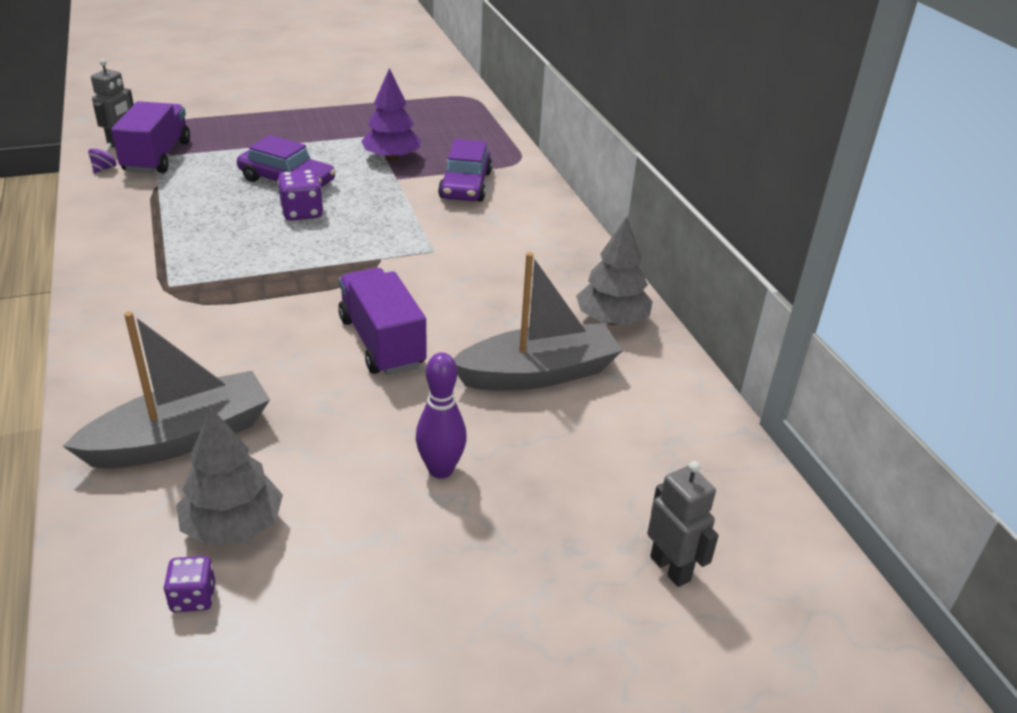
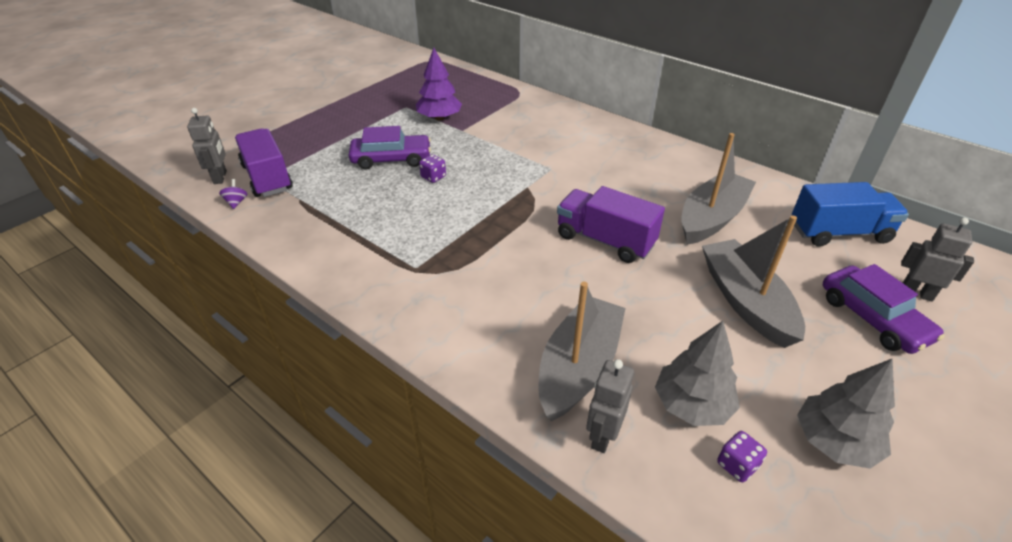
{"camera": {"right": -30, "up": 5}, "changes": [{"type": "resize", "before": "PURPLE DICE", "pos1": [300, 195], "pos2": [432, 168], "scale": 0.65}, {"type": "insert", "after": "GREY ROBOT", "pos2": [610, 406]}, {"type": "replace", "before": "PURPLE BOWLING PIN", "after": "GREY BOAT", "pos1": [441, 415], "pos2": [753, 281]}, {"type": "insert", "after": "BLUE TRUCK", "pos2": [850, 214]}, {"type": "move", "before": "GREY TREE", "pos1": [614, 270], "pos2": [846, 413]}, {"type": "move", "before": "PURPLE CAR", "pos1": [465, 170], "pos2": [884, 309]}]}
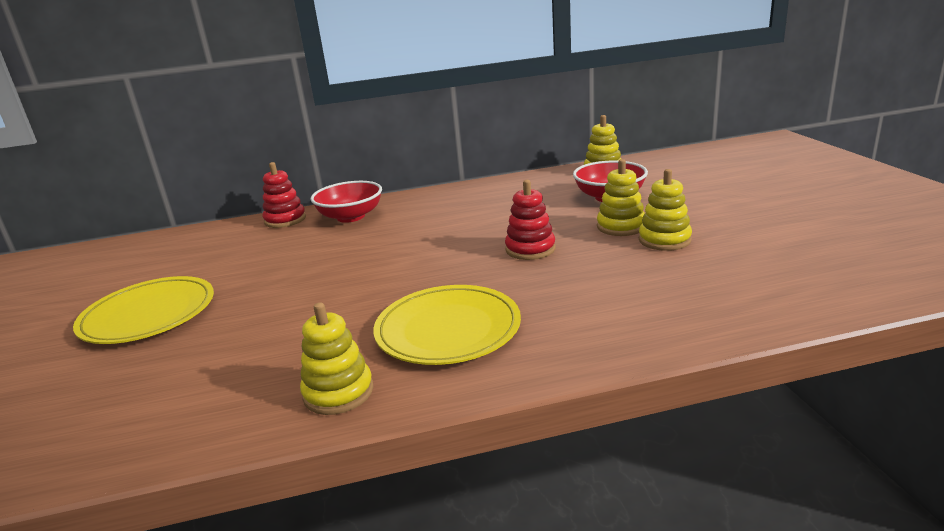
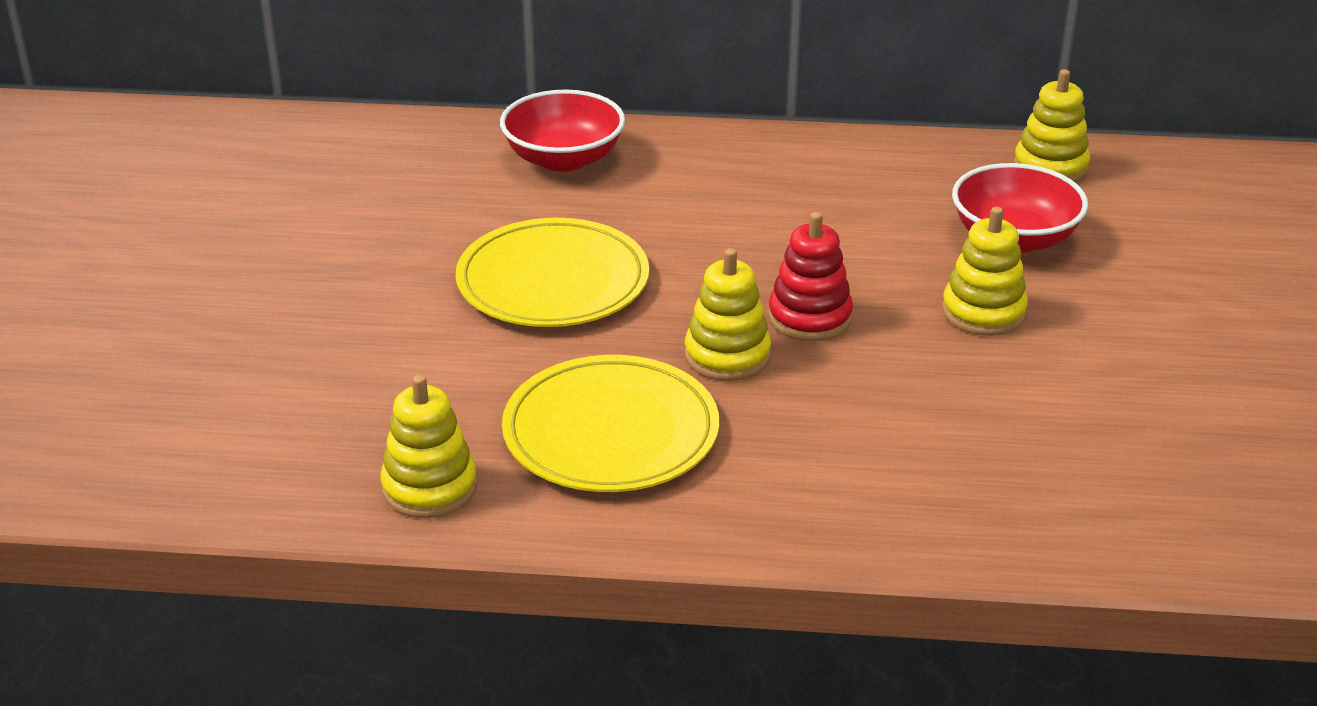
{"camera": {"right": 15, "up": 10}, "changes": [{"type": "move", "before": "YELLOW PLATE", "pos1": [143, 310], "pos2": [552, 272]}, {"type": "move", "before": "YELLOW STACKING TOY", "pos1": [665, 210], "pos2": [727, 314]}, {"type": "delete", "before": "RED STACKING TOY", "pos1": [284, 195]}]}
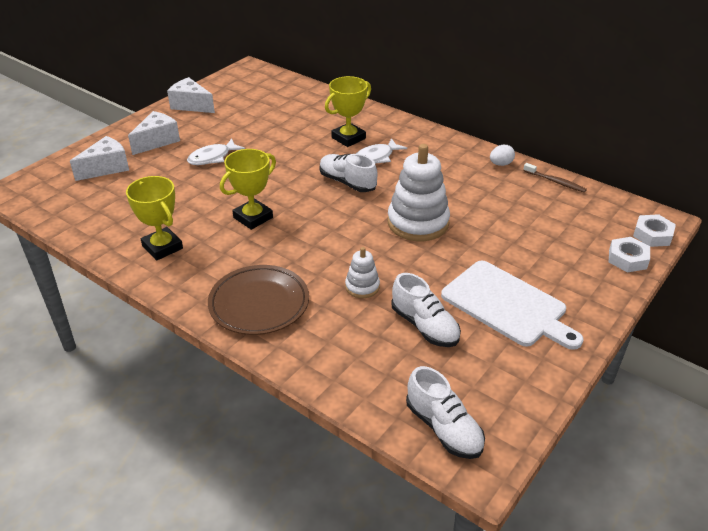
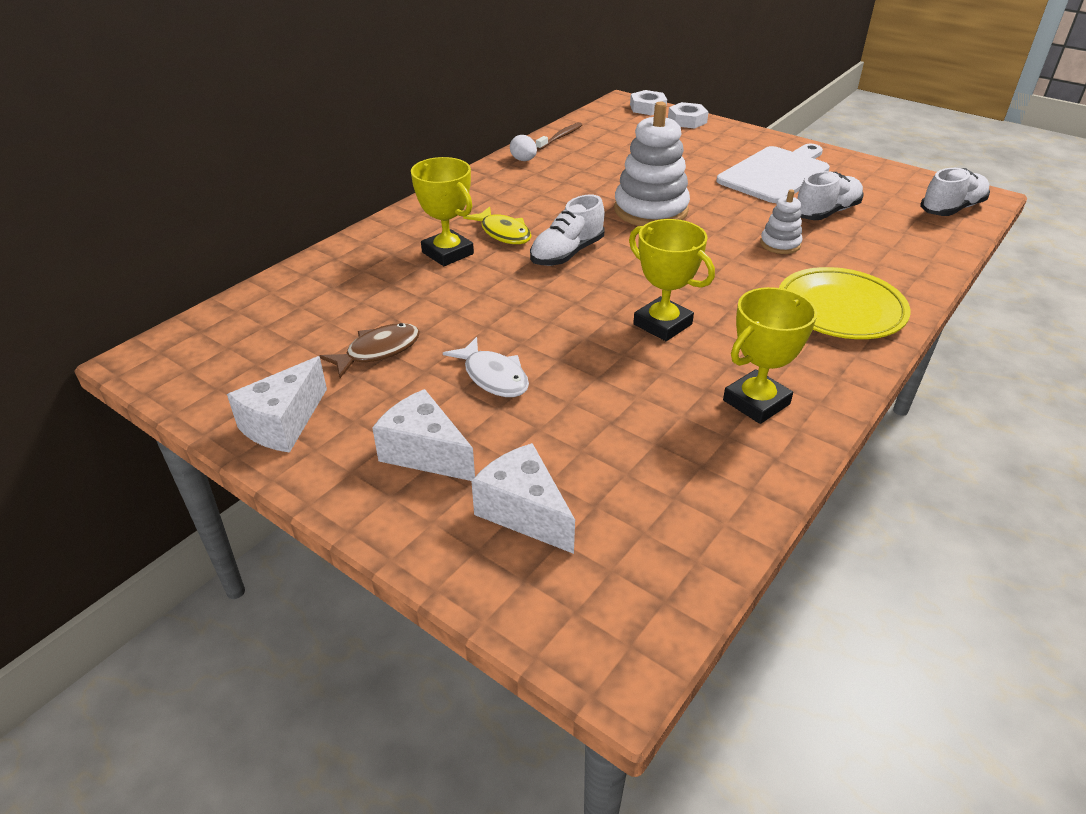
{"camera": {"right": -90, "up": 0}, "changes": [{"type": "insert", "after": "BROWN FISH", "pos2": [370, 350]}, {"type": "recolor", "before": "WHITE FISH", "after": "YELLOW FISH", "pos1": [381, 150], "pos2": [497, 225]}, {"type": "recolor", "before": "BROWN PLATE", "after": "YELLOW PLATE", "pos1": [258, 300], "pos2": [845, 303]}]}
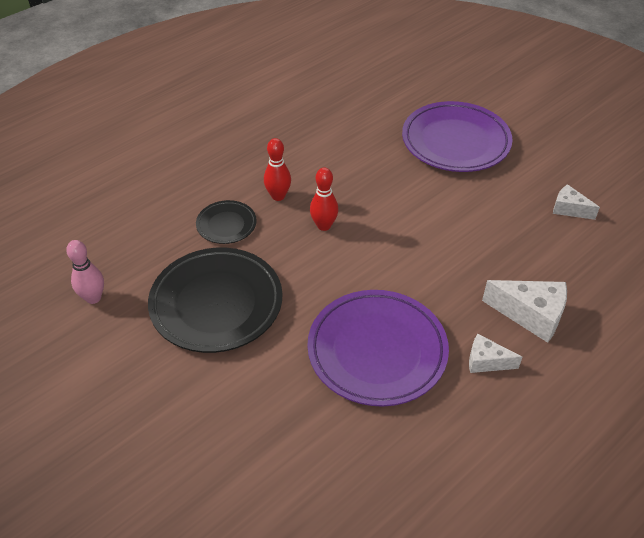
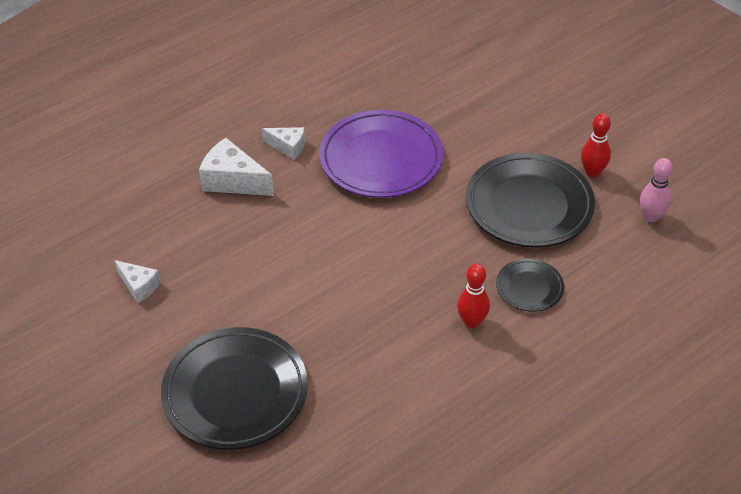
{"camera": {"right": -175, "up": 0}, "changes": [{"type": "recolor", "before": "PURPLE PLATE", "after": "BLACK PLATE", "pos1": [457, 136], "pos2": [234, 388]}, {"type": "move", "before": "RED BOWLING PIN", "pos1": [324, 199], "pos2": [596, 145]}]}
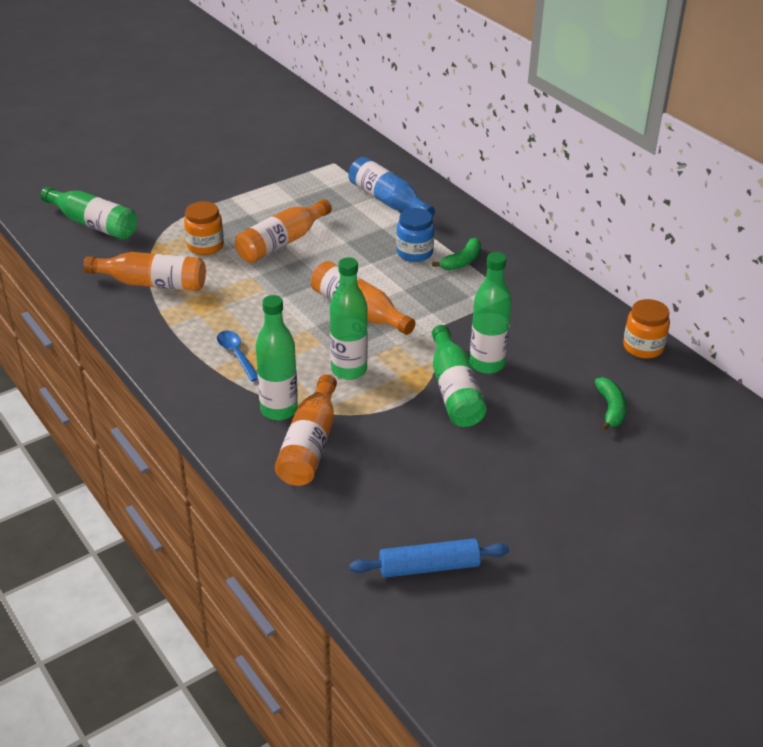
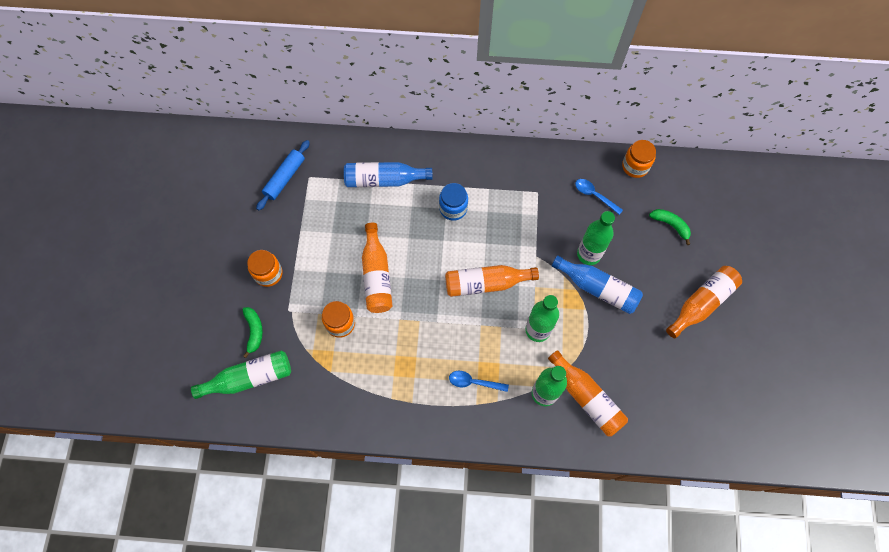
{"camera": {"right": -50, "up": 30}, "changes": [{"type": "move", "before": "GREEN BANANA", "pos1": [456, 254], "pos2": [253, 332]}, {"type": "insert", "after": "ORANGE JAR", "pos2": [264, 268]}, {"type": "move", "before": "BLUE ROLLING PIN", "pos1": [429, 558], "pos2": [283, 175]}, {"type": "recolor", "before": "GREEN BOTTLE", "after": "BLUE BOTTLE", "pos1": [459, 376], "pos2": [597, 284]}, {"type": "insert", "after": "BLUE SPOON", "pos2": [599, 197]}, {"type": "move", "before": "ORANGE BOTTLE", "pos1": [144, 271], "pos2": [704, 302]}]}
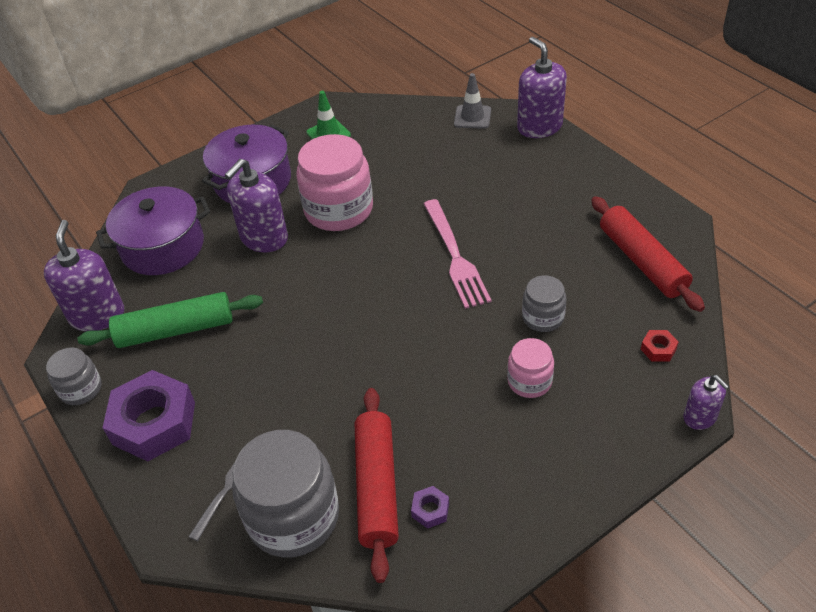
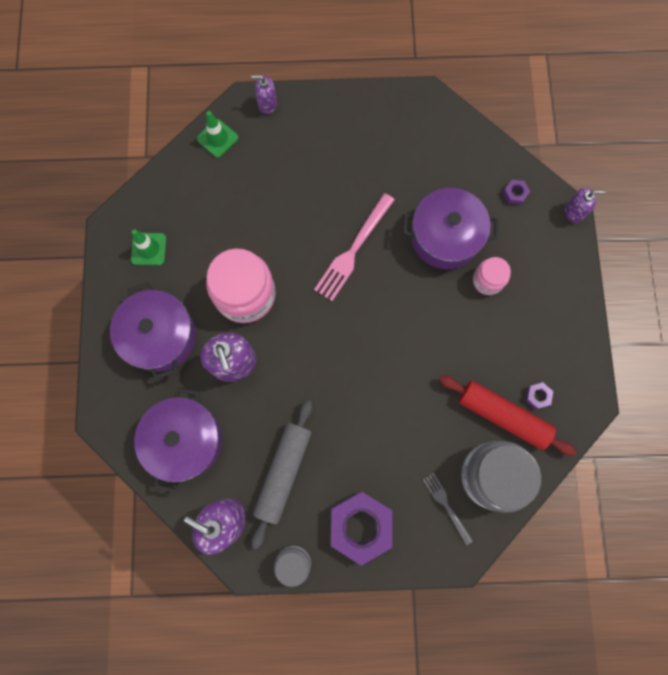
{"camera": {"right": -60, "up": 30}, "changes": [{"type": "recolor", "before": "GREY TRAFFIC CONE", "after": "GREEN TRAFFIC CONE", "pos1": [472, 101], "pos2": [217, 134]}, {"type": "resize", "before": "PURPLE SOAP DISPENSER", "pos1": [542, 87], "pos2": [264, 94], "scale": 0.56}, {"type": "recolor", "before": "GREEN ROLLING PIN", "after": "GREY ROLLING PIN", "pos1": [170, 320], "pos2": [281, 474]}, {"type": "rotate", "before": "PINK FORK", "pos1": [457, 254], "pos2": [354, 247], "turn": 105}, {"type": "replace", "before": "GREY JAR", "after": "PURPLE POT", "pos1": [544, 303], "pos2": [450, 228]}, {"type": "recolor", "before": "RED NUT", "after": "PURPLE NUT", "pos1": [659, 346], "pos2": [516, 192]}, {"type": "delete", "before": "RED ROLLING PIN", "pos1": [648, 254]}]}
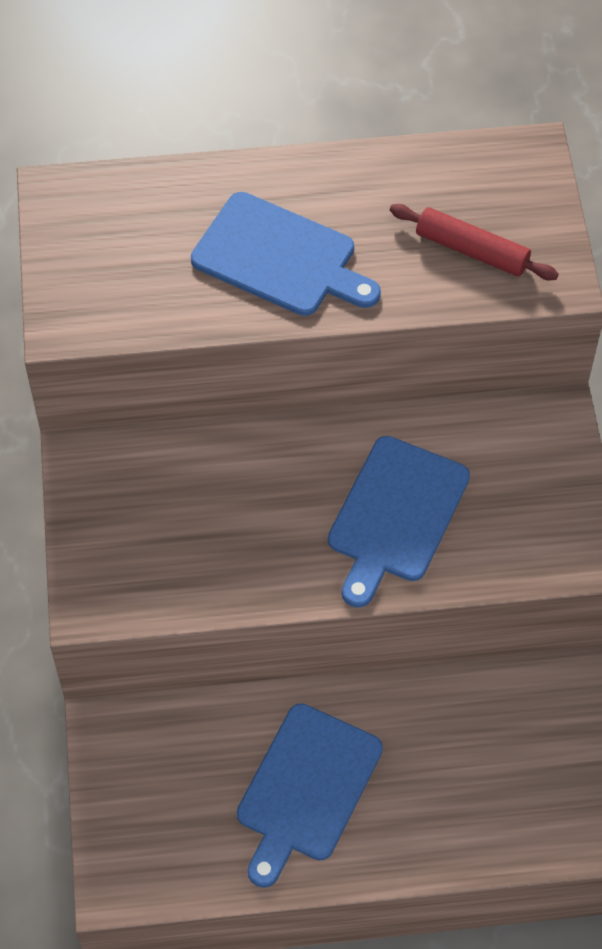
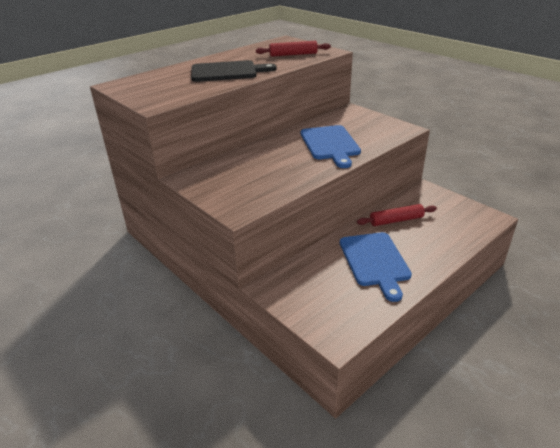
{"camera": {"right": -35, "up": -25}, "changes": [{"type": "recolor", "before": "BLUE CUTTING BOARD", "after": "BLACK CUTTING BOARD", "pos1": [286, 254], "pos2": [233, 71]}, {"type": "insert", "after": "RED ROLLING PIN", "pos2": [397, 215]}]}
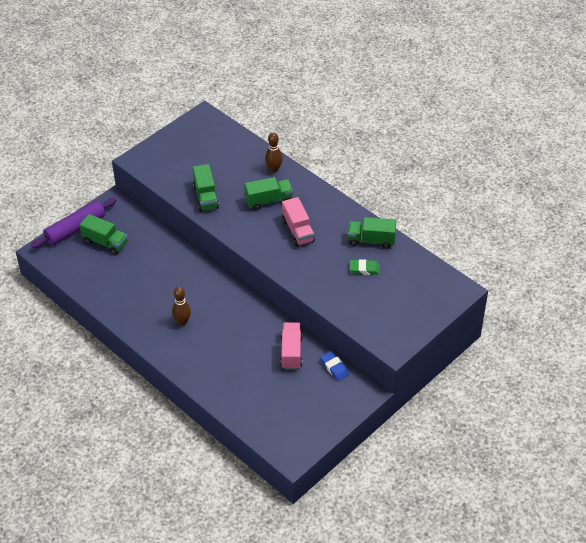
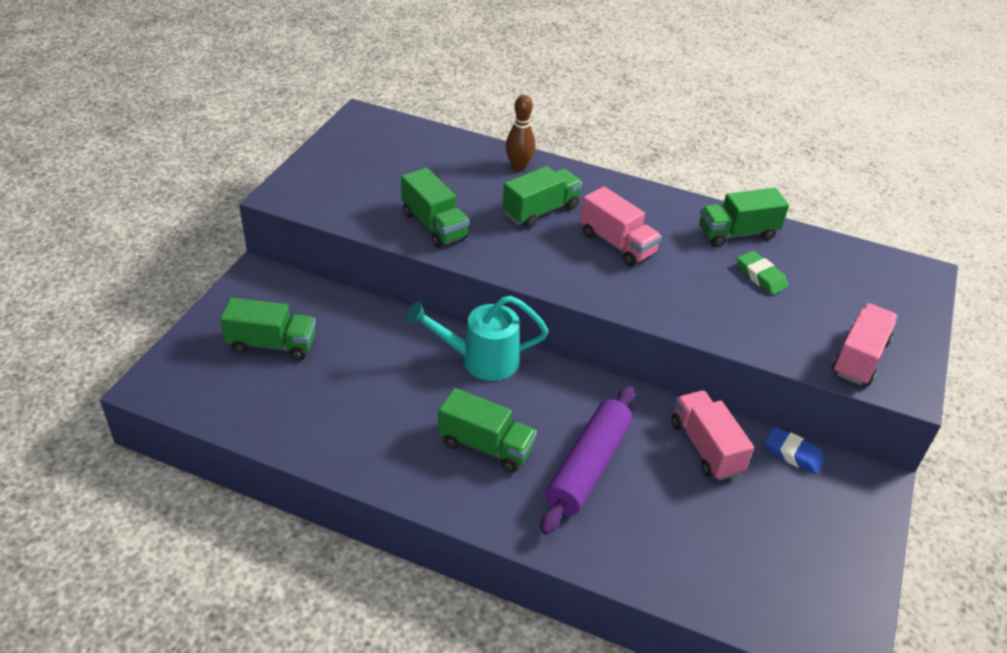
{"camera": {"right": -25, "up": -5}, "changes": [{"type": "insert", "after": "TURQUOISE WATERING CAN", "pos2": [477, 338]}, {"type": "replace", "before": "BROWN BOWLING PIN", "after": "GREEN TRUCK", "pos1": [181, 306], "pos2": [487, 430]}, {"type": "move", "before": "PURPLE ROLLING PIN", "pos1": [74, 223], "pos2": [587, 460]}, {"type": "rotate", "before": "GREEN ERASER", "pos1": [364, 267], "pos2": [762, 273], "turn": 75}, {"type": "insert", "after": "PINK TRUCK", "pos2": [865, 344]}]}
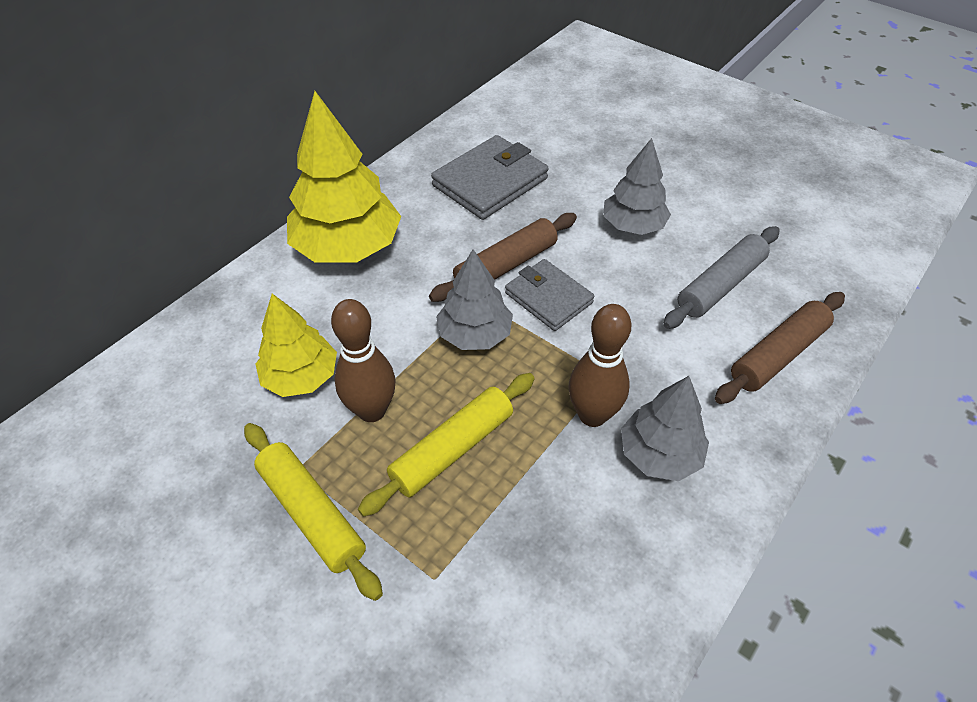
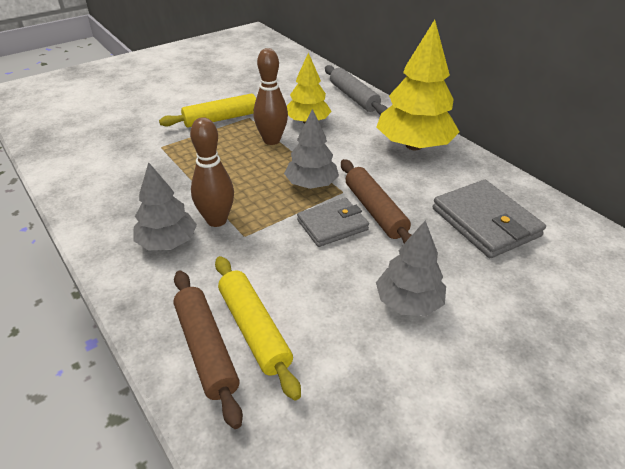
{"camera": {"right": 105, "up": -10}, "changes": [{"type": "move", "before": "YELLOW ROLLING PIN", "pos1": [446, 445], "pos2": [258, 328]}, {"type": "move", "before": "GREY ROLLING PIN", "pos1": [721, 277], "pos2": [356, 90]}]}
